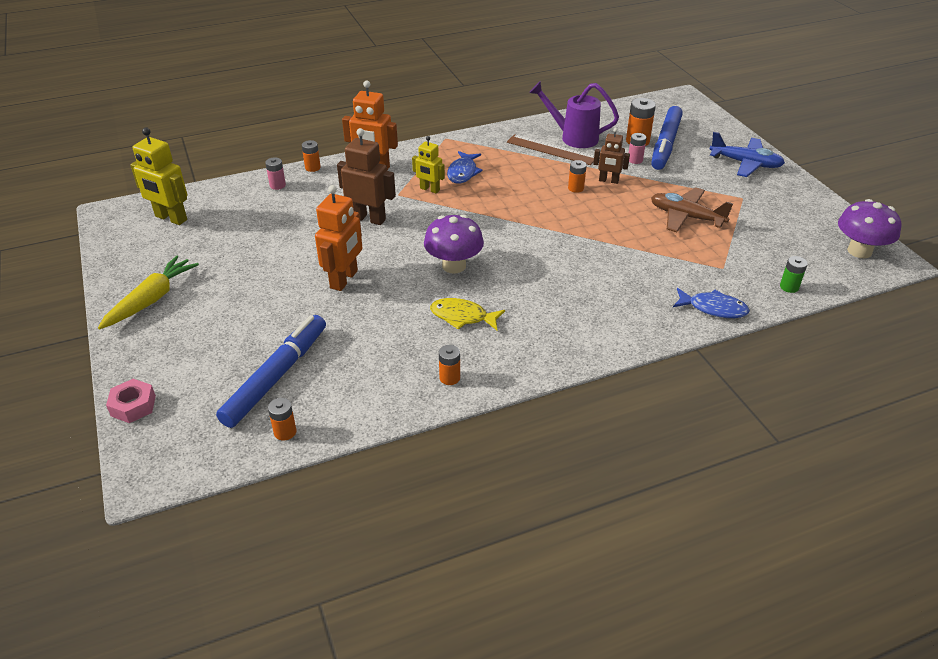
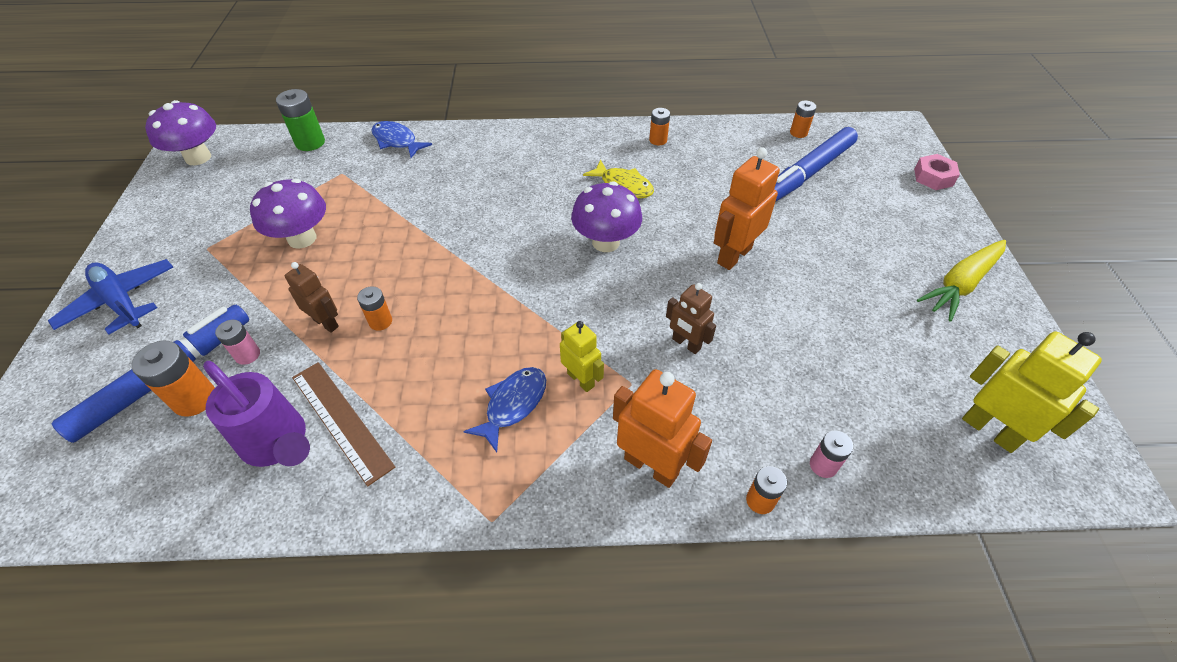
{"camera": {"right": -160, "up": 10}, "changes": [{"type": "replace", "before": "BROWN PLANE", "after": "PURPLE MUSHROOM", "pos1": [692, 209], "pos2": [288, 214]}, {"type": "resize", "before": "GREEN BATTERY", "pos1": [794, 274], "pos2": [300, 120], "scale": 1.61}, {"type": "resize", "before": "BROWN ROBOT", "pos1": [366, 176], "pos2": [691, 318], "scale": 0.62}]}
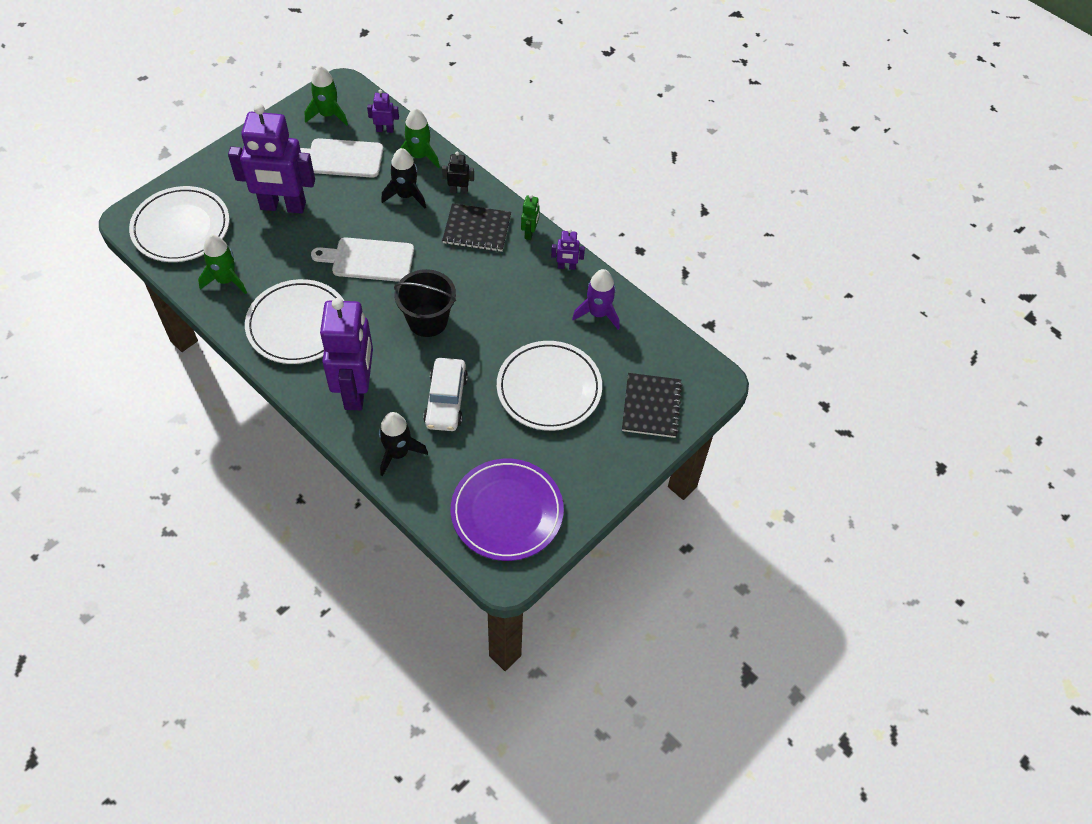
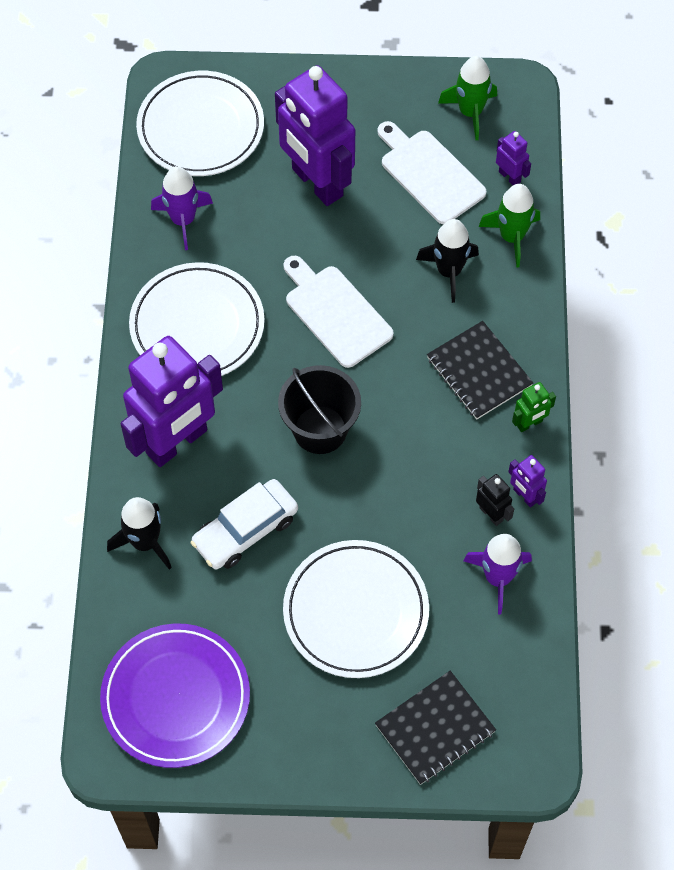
{"camera": {"right": 50, "up": 5}, "changes": [{"type": "recolor", "before": "GREEN ROCKET", "after": "PURPLE ROCKET", "pos1": [222, 264], "pos2": [182, 208]}, {"type": "move", "before": "BLACK ROBOT", "pos1": [458, 172], "pos2": [495, 500]}]}
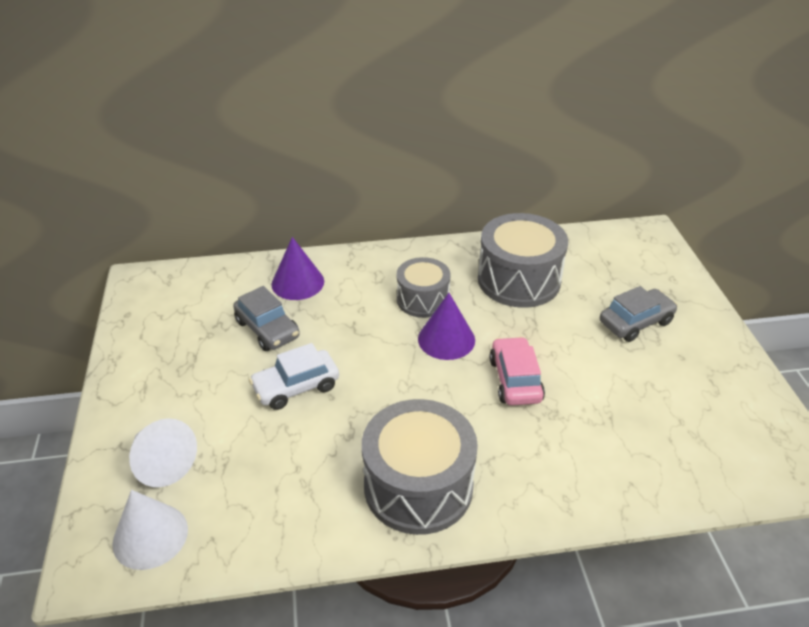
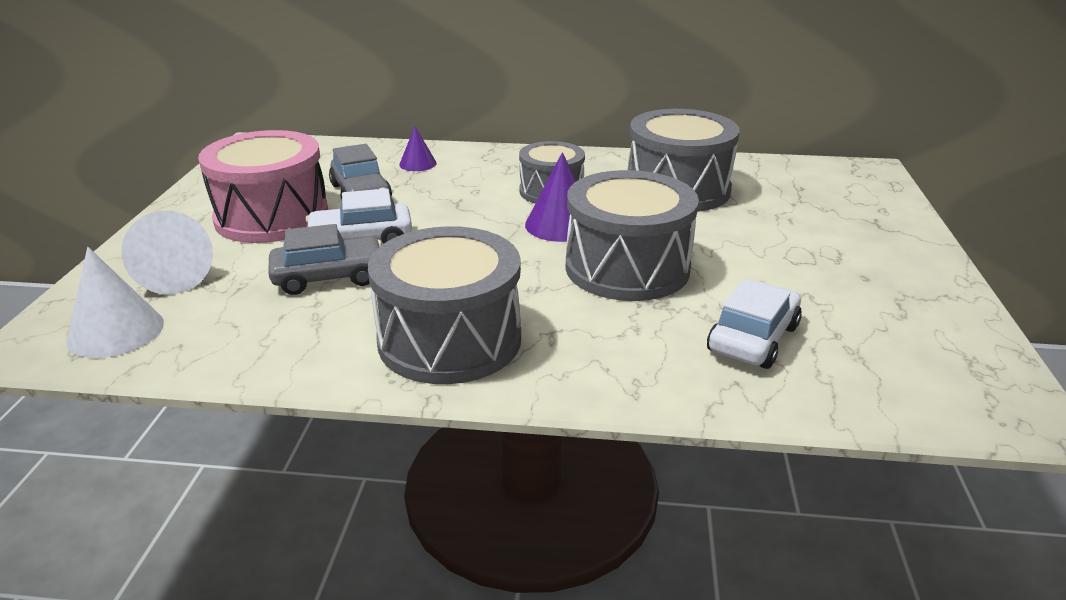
{"camera": {"right": 15, "up": -10}, "changes": [{"type": "insert", "after": "PINK DRUM", "pos2": [263, 186]}, {"type": "move", "before": "GREY CAR", "pos1": [639, 314], "pos2": [325, 259]}, {"type": "resize", "before": "PURPLE CONE", "pos1": [297, 268], "pos2": [418, 148], "scale": 0.6}, {"type": "replace", "before": "PINK CAR", "after": "GREY DRUM", "pos1": [517, 371], "pos2": [632, 235]}, {"type": "insert", "after": "WHITE CAR", "pos2": [754, 324]}]}
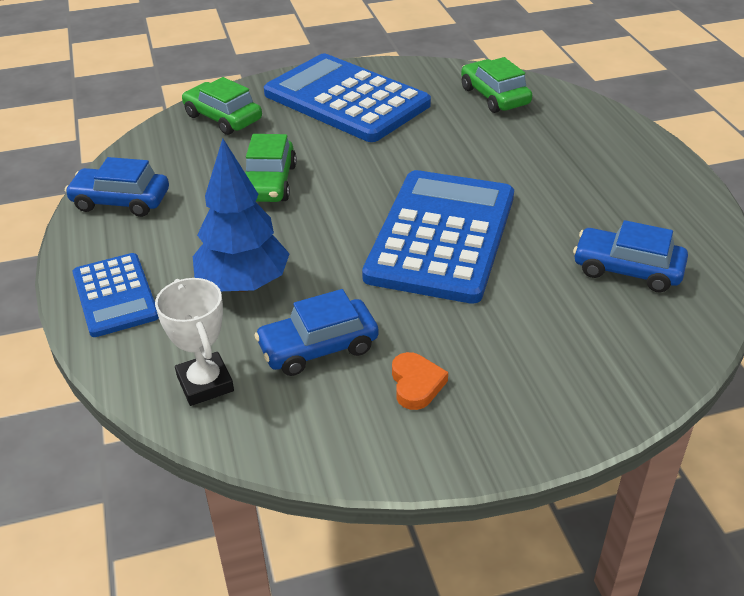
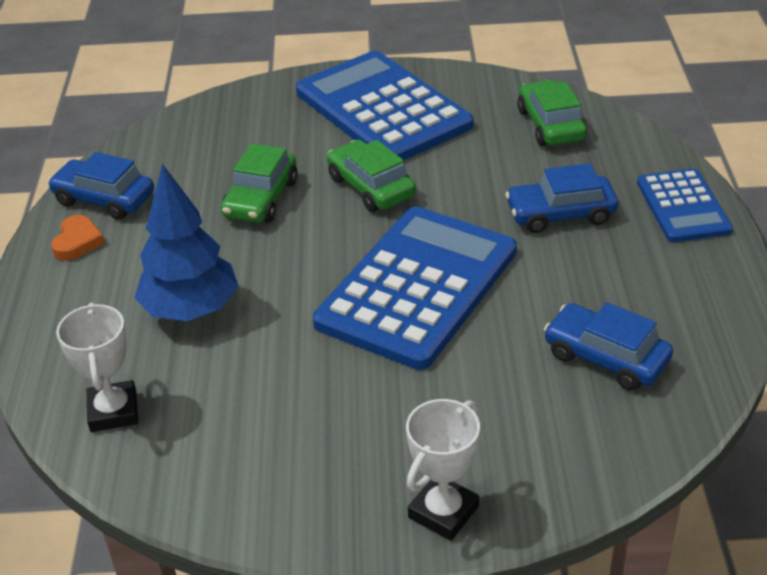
{"camera": {"right": 15, "up": 0}, "changes": [{"type": "move", "before": "ORANGE HEART", "pos1": [420, 381], "pos2": [78, 238]}, {"type": "move", "before": "GREEN CAR", "pos1": [222, 106], "pos2": [371, 176]}, {"type": "insert", "after": "WHITE TROPHY", "pos2": [443, 470]}, {"type": "move", "before": "BLUE CAR", "pos1": [317, 332], "pos2": [561, 198]}, {"type": "move", "before": "BLUE CALCULATOR", "pos1": [116, 295], "pos2": [685, 205]}]}
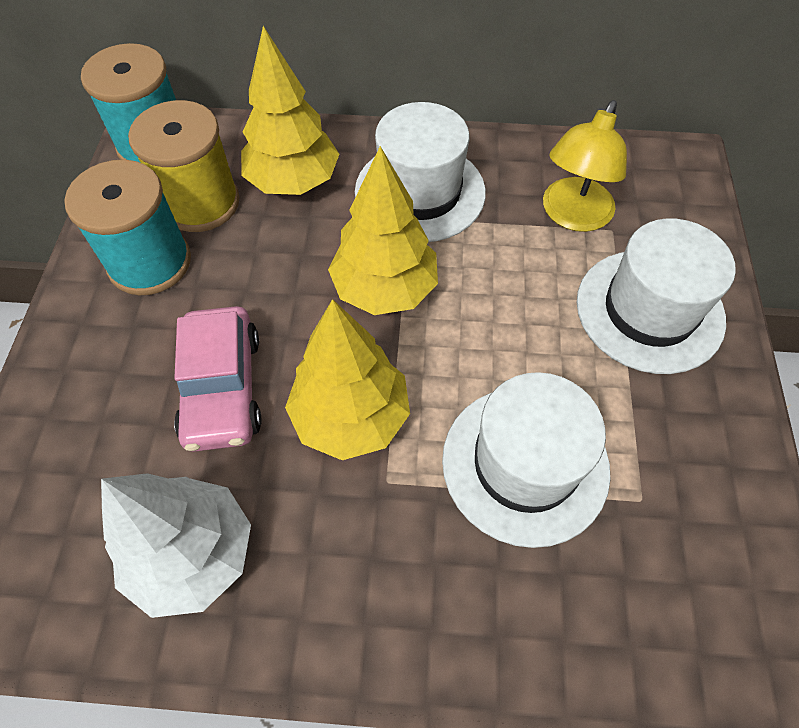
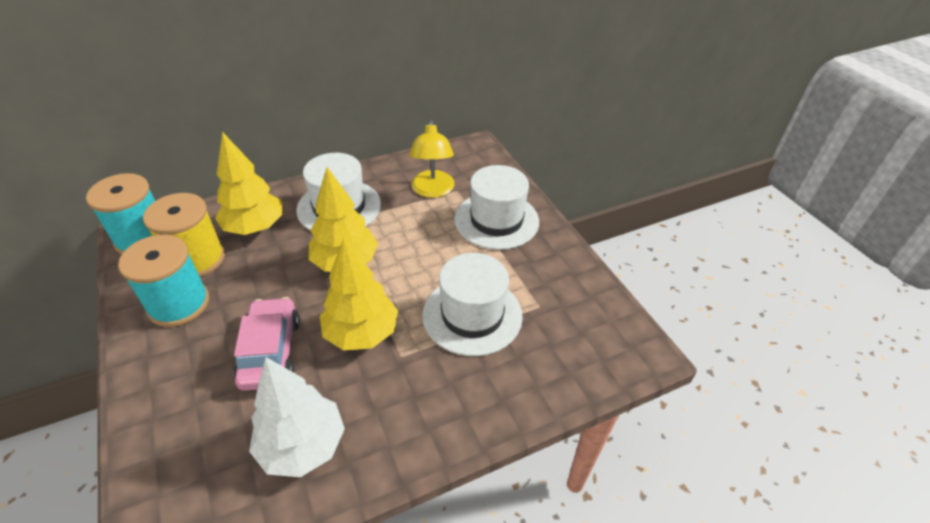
{"camera": {"right": -30, "up": -15}, "changes": [{"type": "rotate", "before": "PINK CAR", "pos1": [218, 379], "pos2": [266, 344], "turn": -150}]}
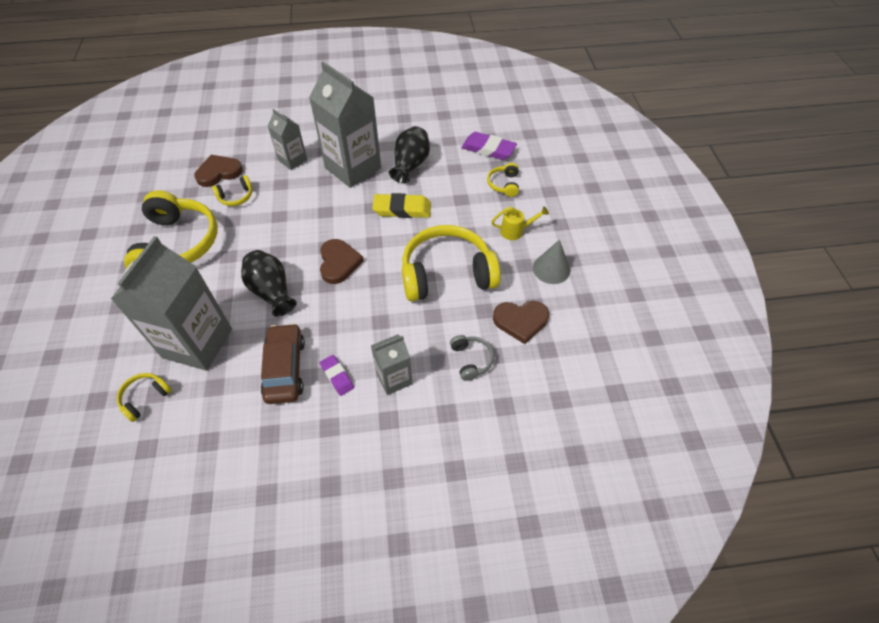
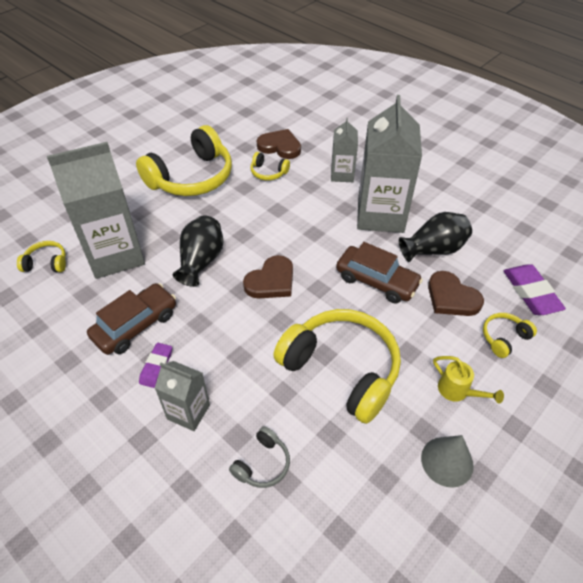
{"camera": {"right": 50, "up": -5}, "changes": [{"type": "replace", "before": "YELLOW ERASER", "after": "BROWN CAR", "pos1": [401, 205], "pos2": [379, 272]}, {"type": "move", "before": "BROWN HEART", "pos1": [521, 322], "pos2": [456, 293]}]}
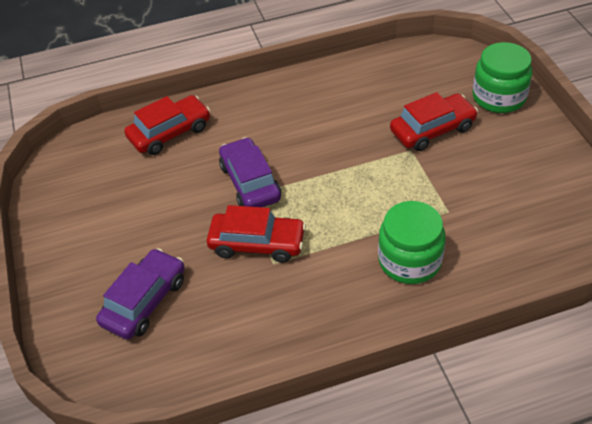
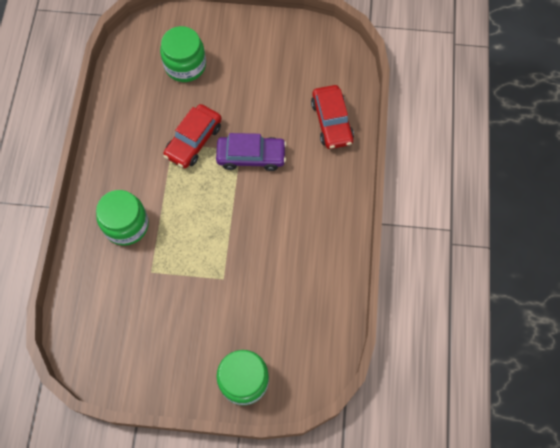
{"camera": {"right": 110, "up": 20}, "changes": [{"type": "replace", "before": "PURPLE CAR", "after": "GREEN JAR", "pos1": [140, 294], "pos2": [183, 54]}, {"type": "delete", "before": "RED CAR", "pos1": [434, 121]}]}
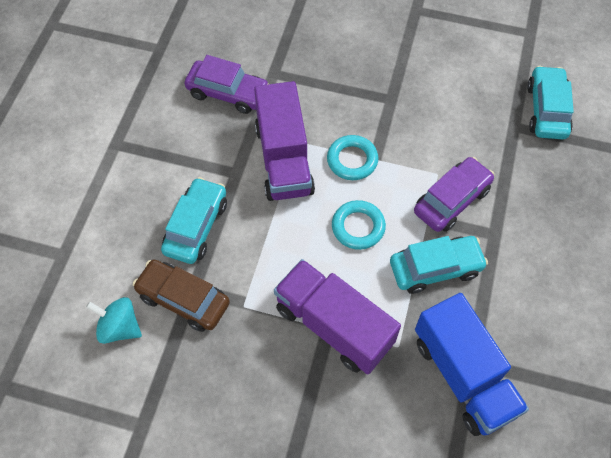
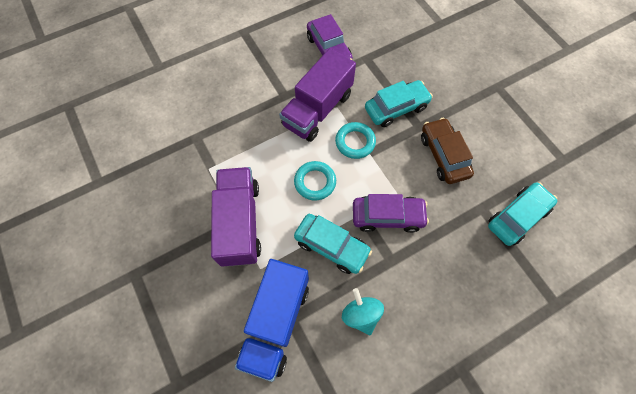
{"camera": {"right": 45, "up": 5}, "changes": [{"type": "move", "before": "TURQUOISE SPINNING TOP", "pos1": [114, 320], "pos2": [363, 311]}, {"type": "move", "before": "TURQUOISE CAR", "pos1": [194, 220], "pos2": [399, 103]}, {"type": "move", "before": "BROWN CAR", "pos1": [181, 296], "pos2": [447, 151]}]}
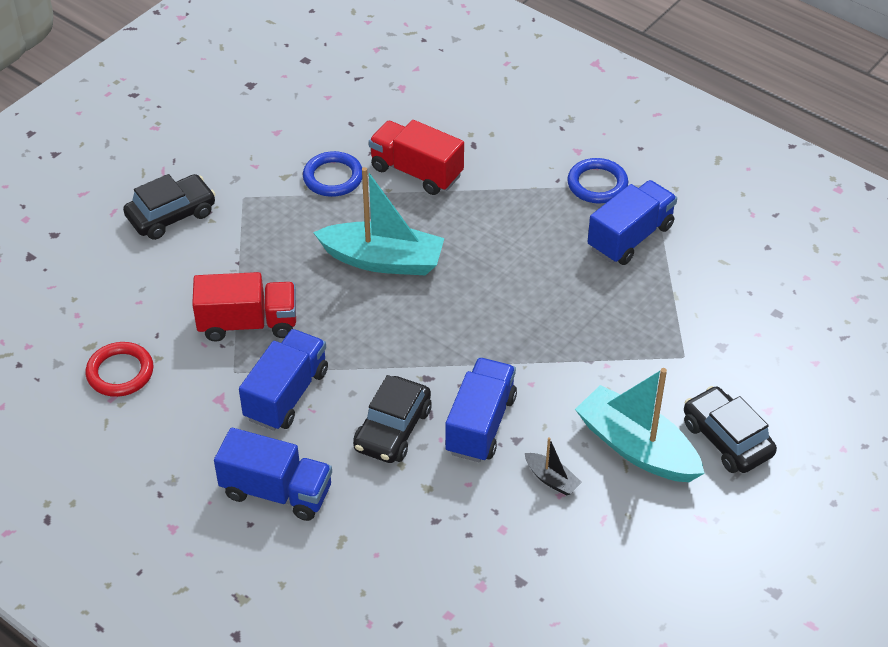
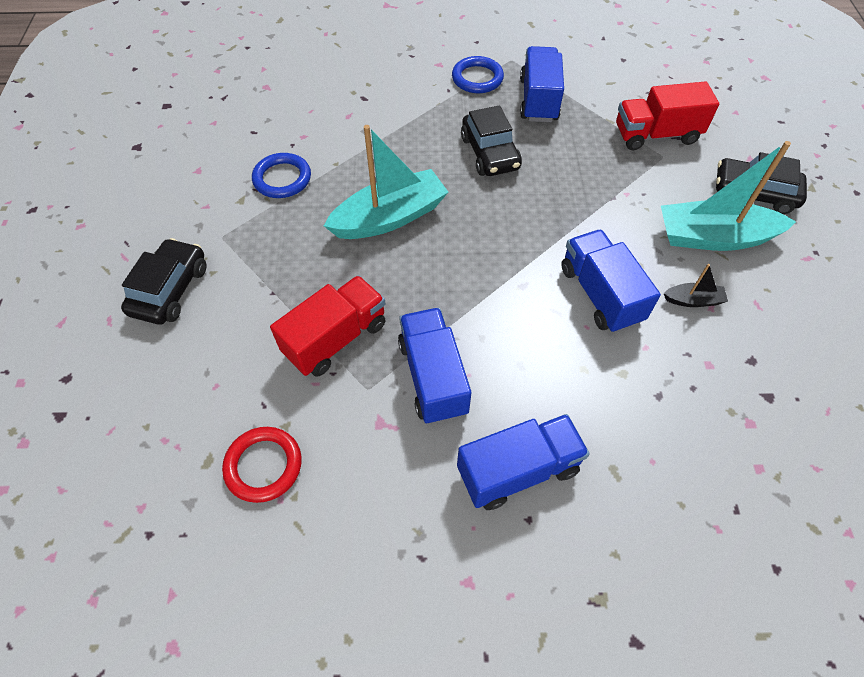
{"camera": {"right": -40, "up": 10}, "changes": [{"type": "move", "before": "BLACK CAR", "pos1": [392, 419], "pos2": [491, 140]}, {"type": "move", "before": "RED TRUCK", "pos1": [416, 157], "pos2": [667, 115]}]}
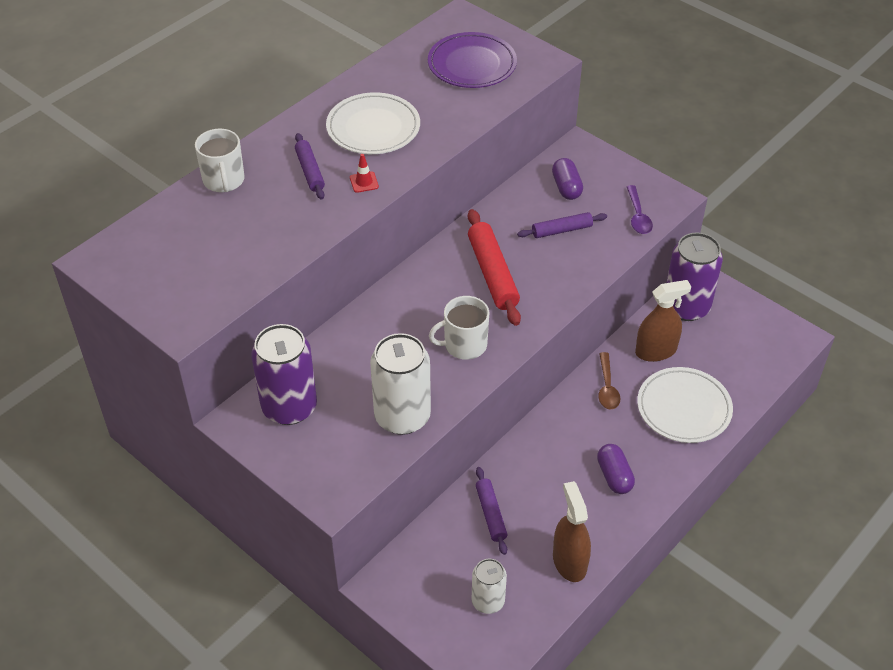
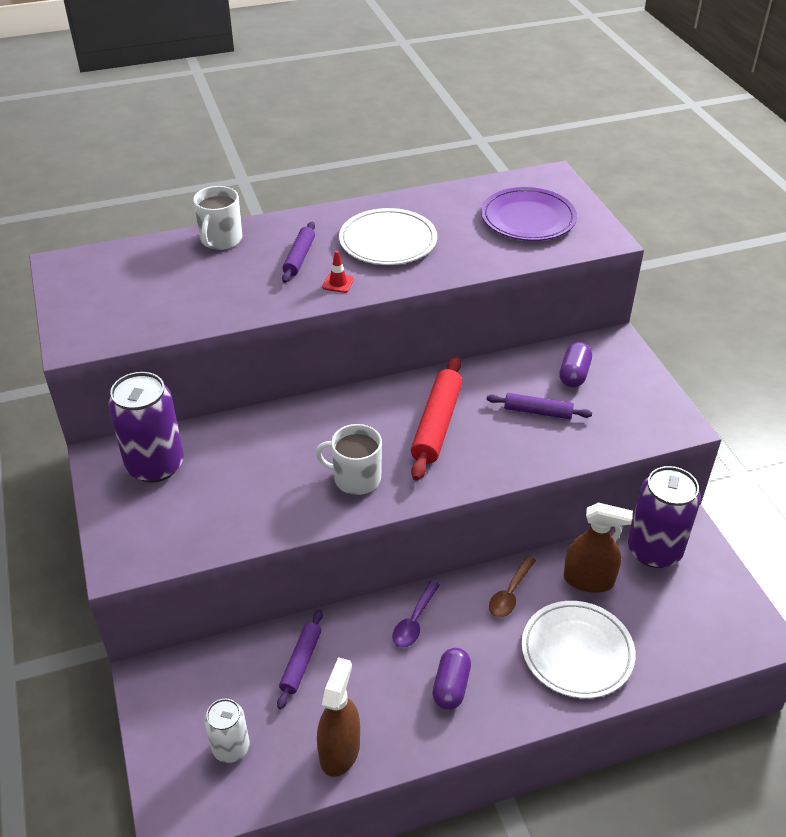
{"camera": {"right": 30, "up": -5}, "changes": [{"type": "move", "before": "PURPLE SPOON", "pos1": [640, 209], "pos2": [416, 614]}, {"type": "delete", "before": "WHITE CAN", "pos1": [400, 384]}]}
